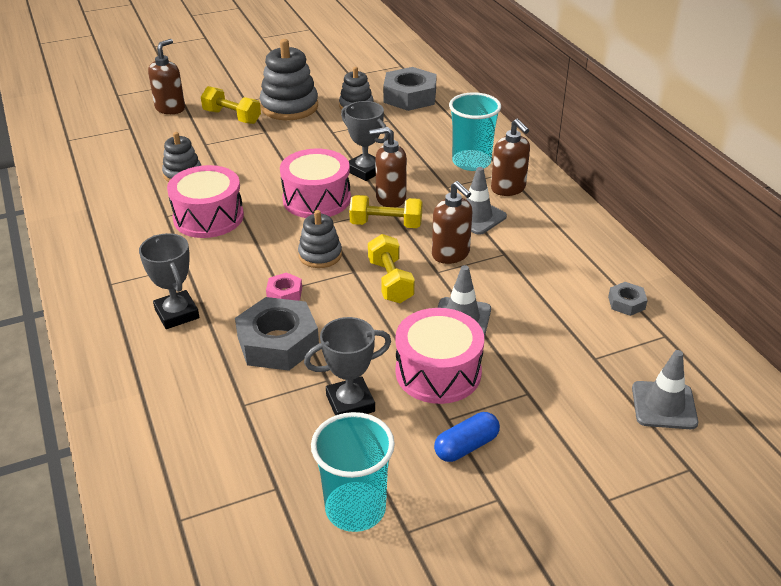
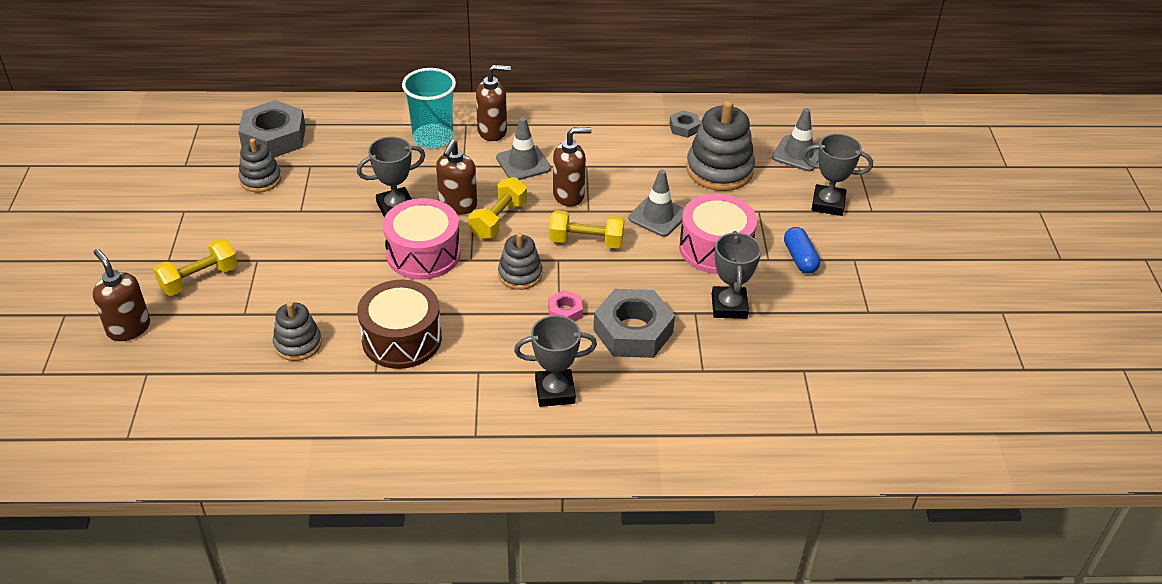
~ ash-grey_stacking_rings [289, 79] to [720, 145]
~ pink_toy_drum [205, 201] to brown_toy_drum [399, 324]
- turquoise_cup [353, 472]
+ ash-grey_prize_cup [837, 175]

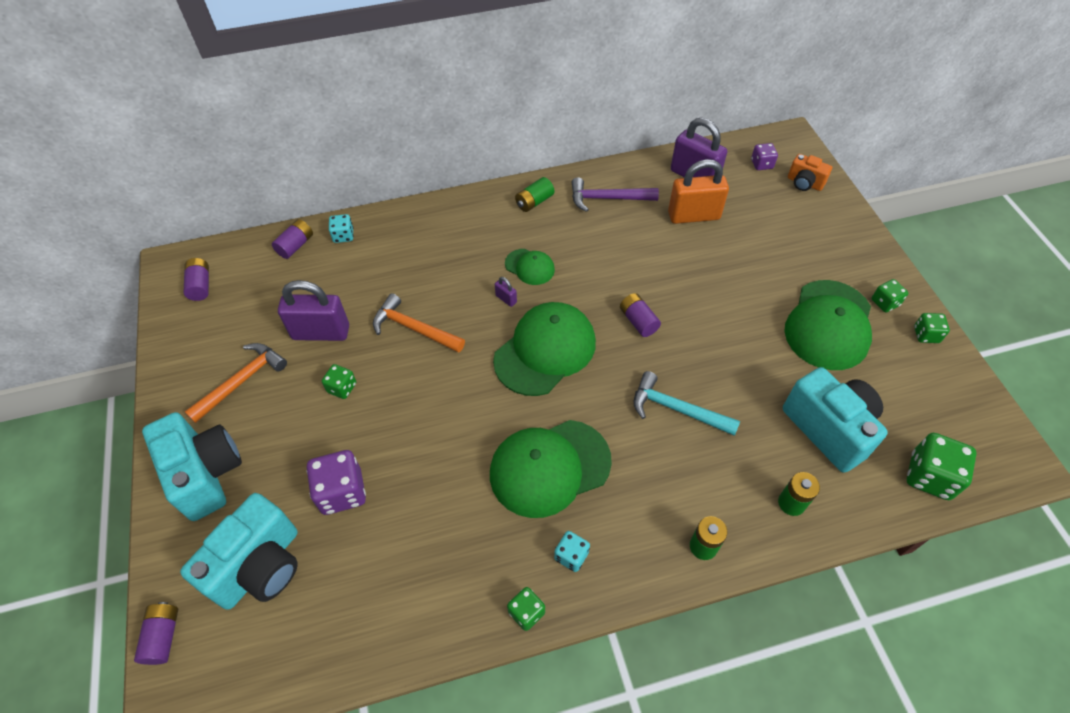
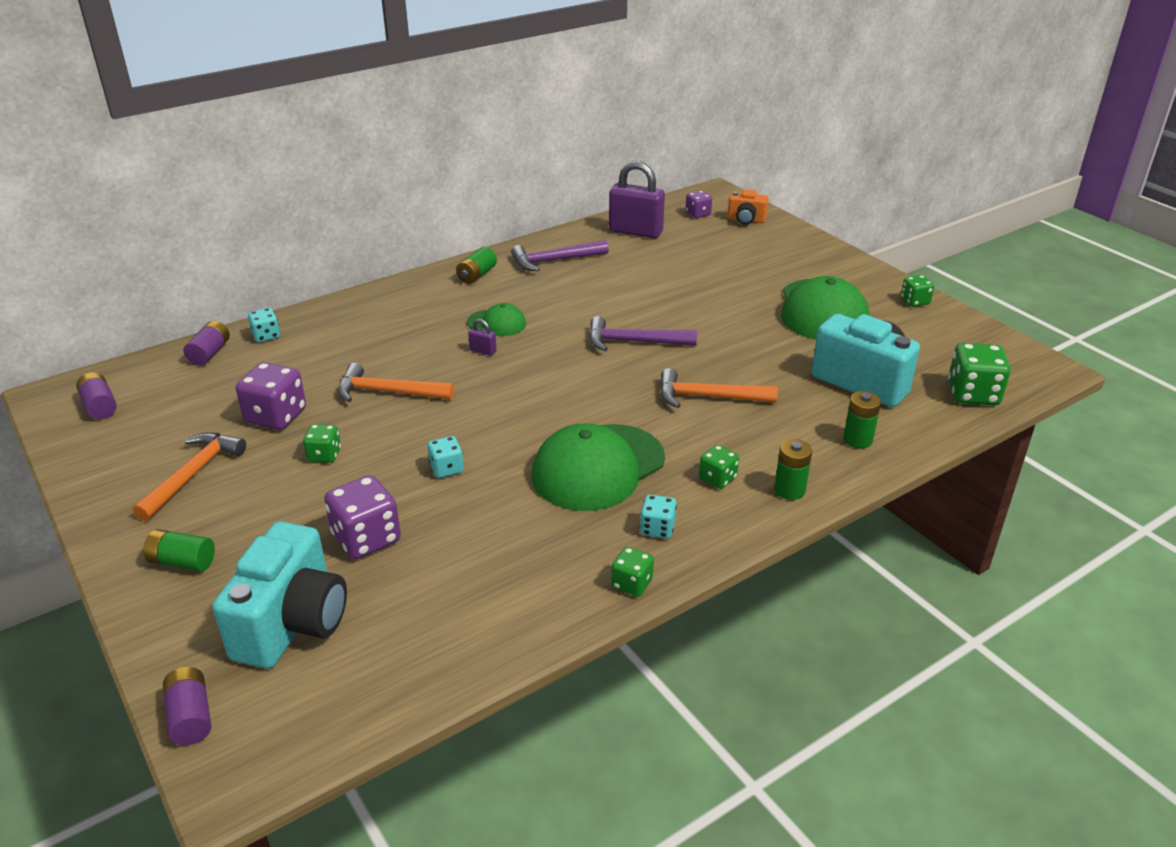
- orange-coloured_padlock [698, 191]
~ emerald_game_die [890, 295] to [719, 467]
~ purple_padlock [313, 310] to purple_game_die [271, 396]
~ purple_battery [640, 315] to purple_hammer [643, 333]
- emerald_cap [544, 349]
~ turquoise_hammer [687, 403] to orange-coloured_hammer [719, 388]
~ turquoise_photo_camera [192, 466] to emerald_battery [179, 550]
+ turquoise_game_die [445, 457]

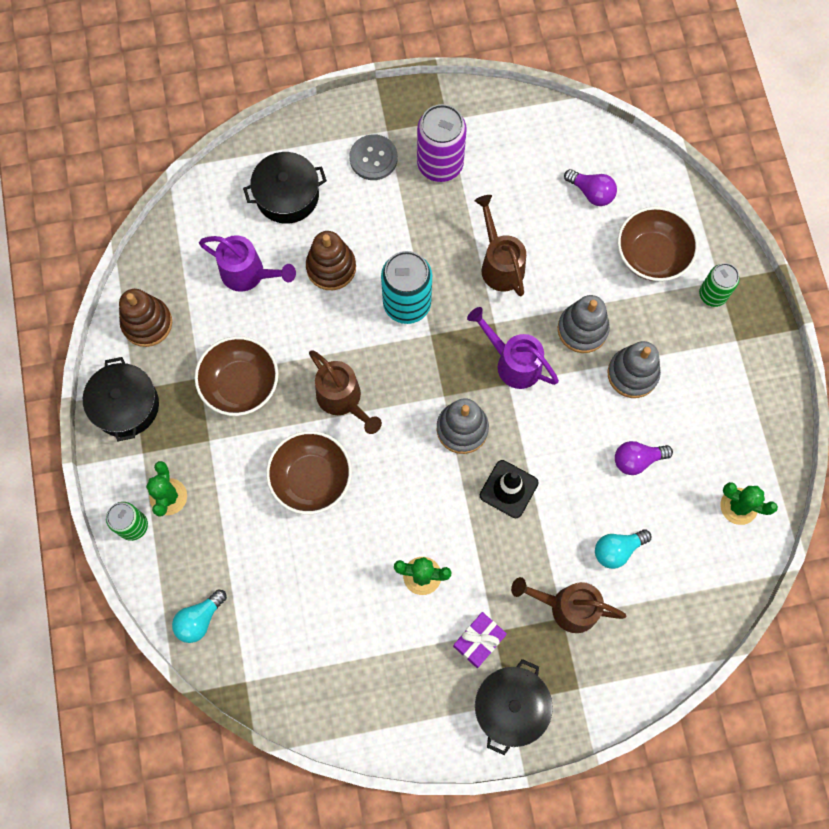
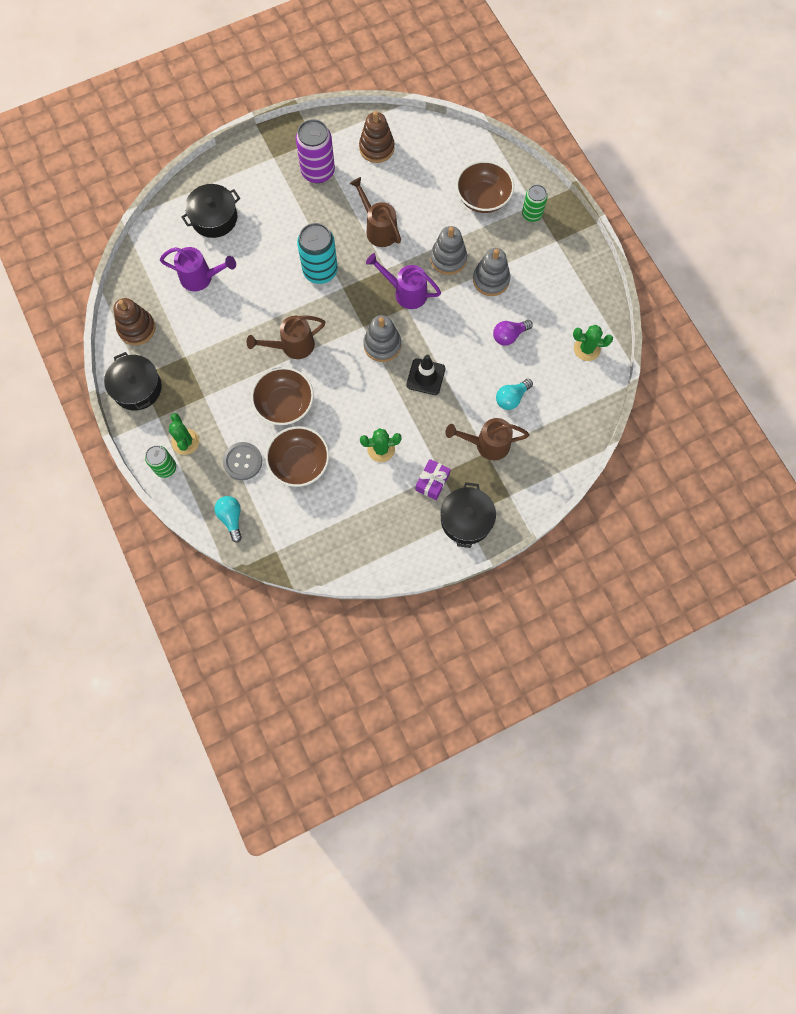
~ ash-grey_button [373, 157] to [242, 461]
- purple_light_bulb [590, 187]
~ brown_stacking_rings [331, 260] to [376, 137]
~ brown_bowl [236, 376] to [297, 456]
~ brown_sprinkling_can [345, 392] = [285, 337] 120 degrees clockwise
~ turquoise_light_bulb [199, 616] = [228, 519] 135 degrees clockwise

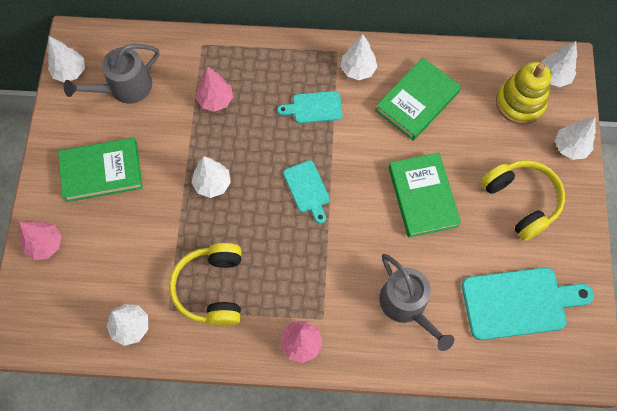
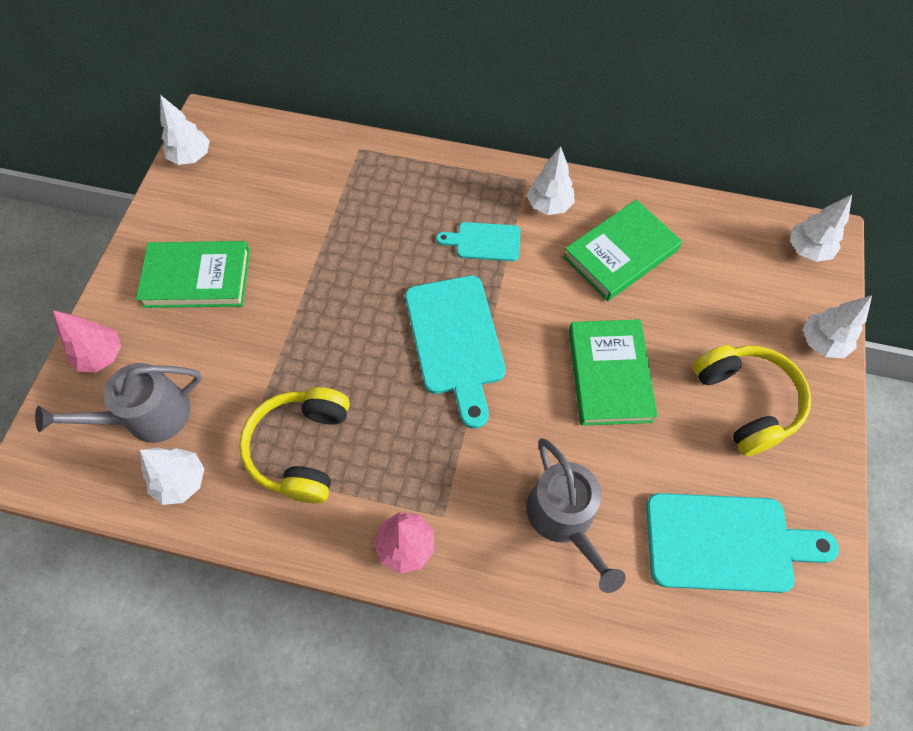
~ ash-grey_sprinkling_can [111, 73] to [118, 403]
- yellow_stacking_rings [523, 93]
- pink_toy_tree [214, 89]
- snow-white_toy_tree [211, 177]
~ turquoise_cutting_board [306, 192] = [455, 352] x1.82

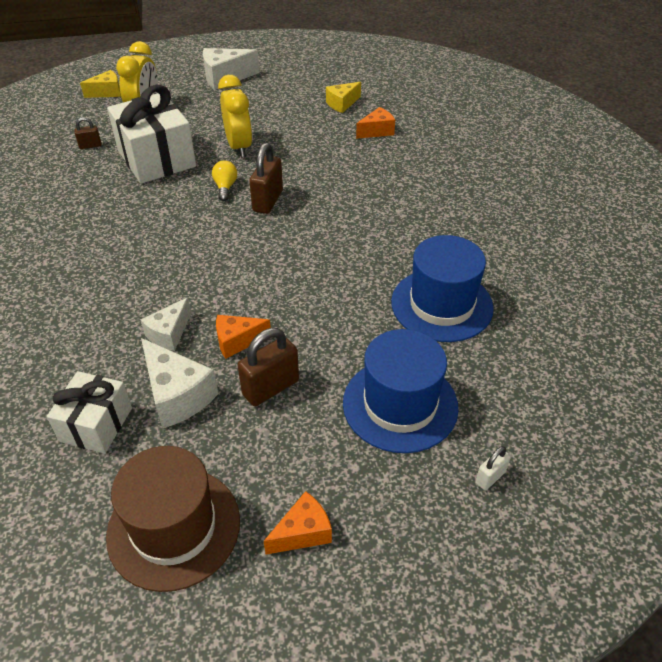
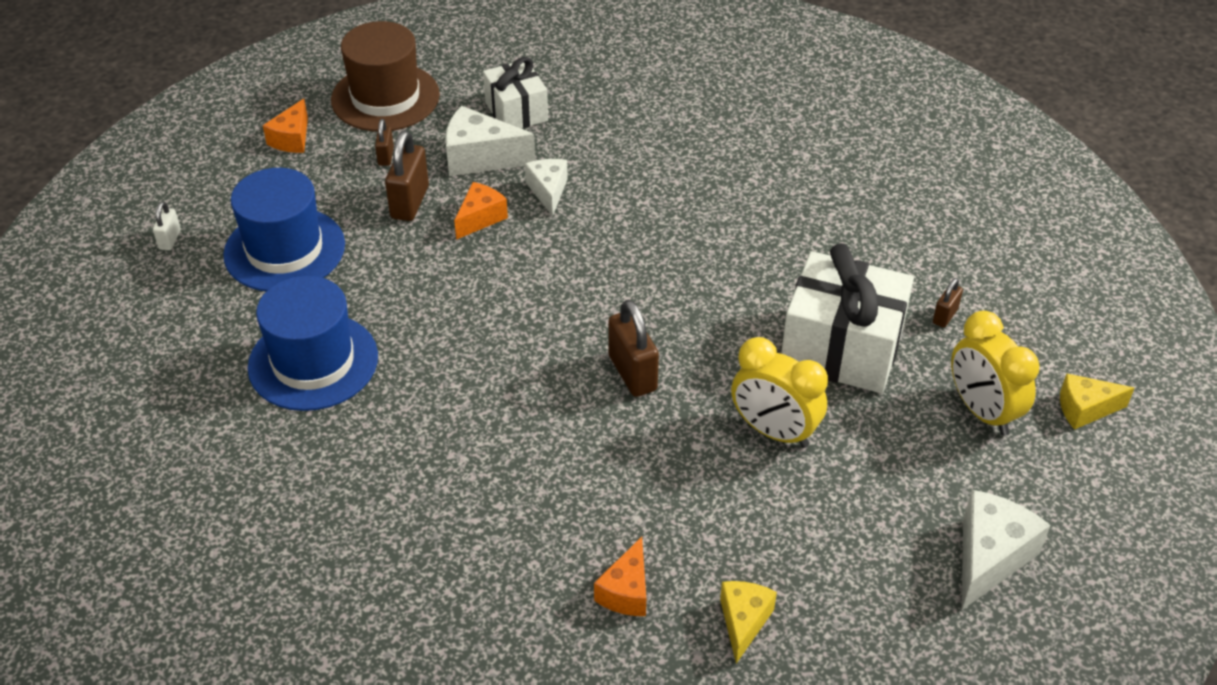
~ yellow_cheese_wedge [100, 84] = [1097, 401] 60 degrees clockwise
- yellow_light_bulb [224, 181]
+ brown_padlock [384, 142]

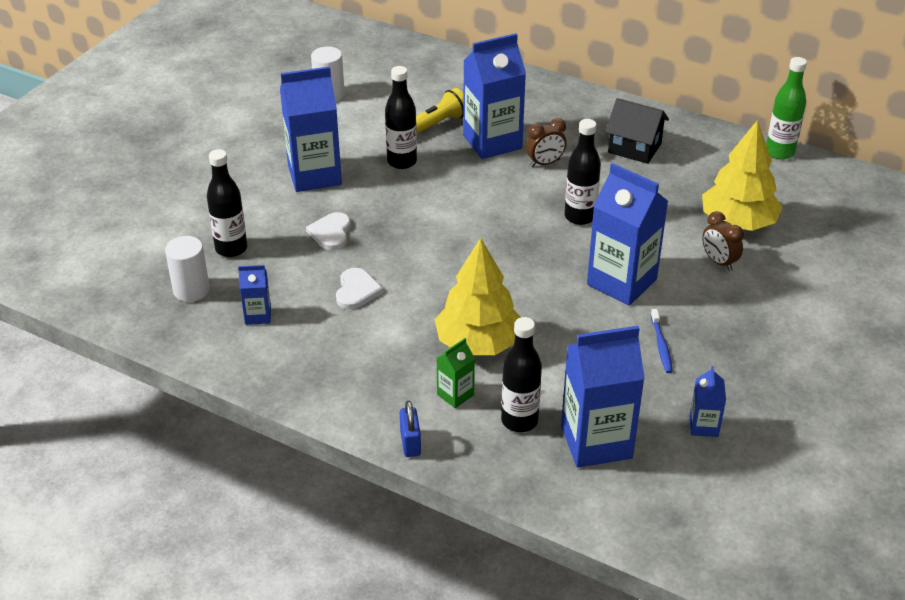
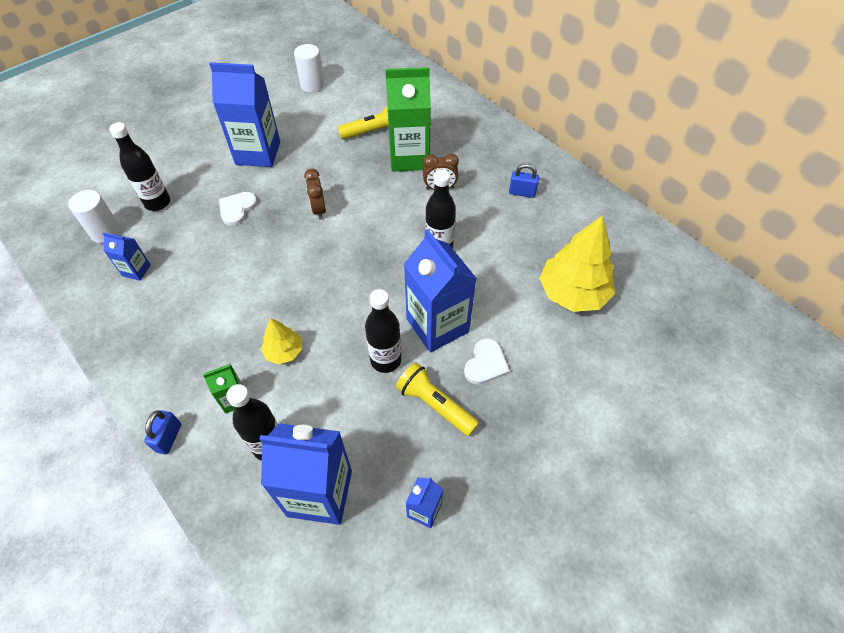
~ blue_carton [494, 96] to emerald_carton [408, 119]
- emerald_bottle [786, 108]
~ jet-black_bottle [401, 117] to [383, 331]
~ jet-black_toy_house [637, 131] to blue_padlock [524, 181]
~ brown_alarm_clock [723, 241] to [315, 194]
~ yellow_toy_tree [478, 296] = [281, 341] x0.52
~ snow-white_love_heart [359, 288] to [487, 361]
~ blue_toothbrush [662, 341] to yellow_pocket_torch [437, 399]

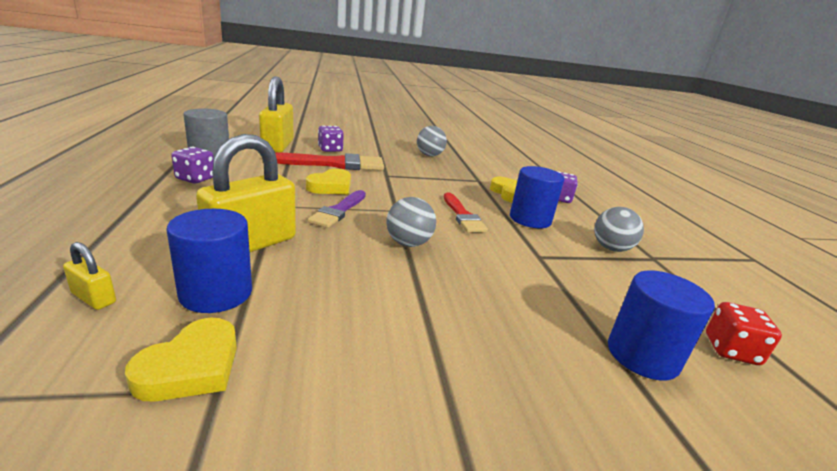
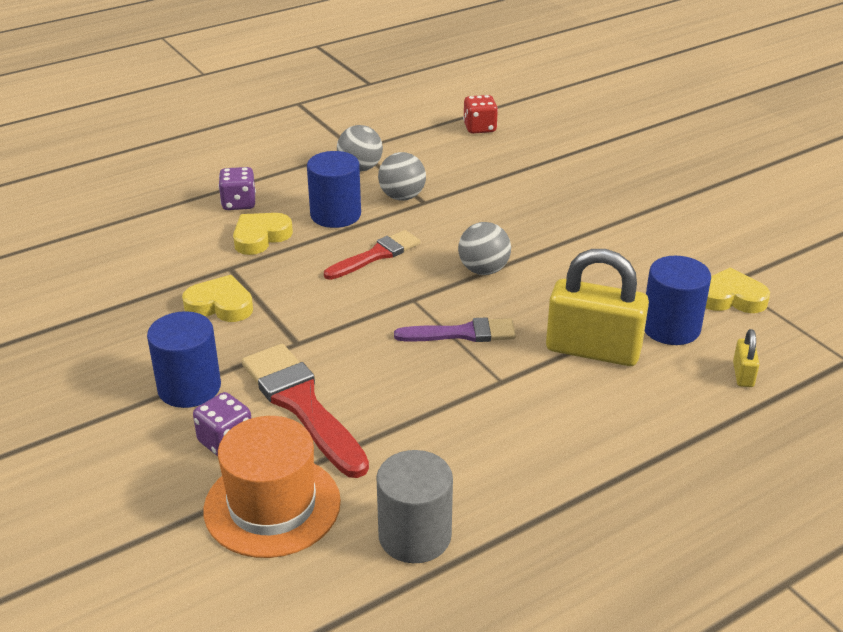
~ yellow_padlock [276, 114] to orange-coloured_hat [272, 487]
~ ash-grey_sphere [432, 141] to [402, 176]
- purple_game_die [192, 165]
~ yellow_love_heart [328, 181] to [217, 298]
~ blue_cylinder [661, 325] to [184, 359]

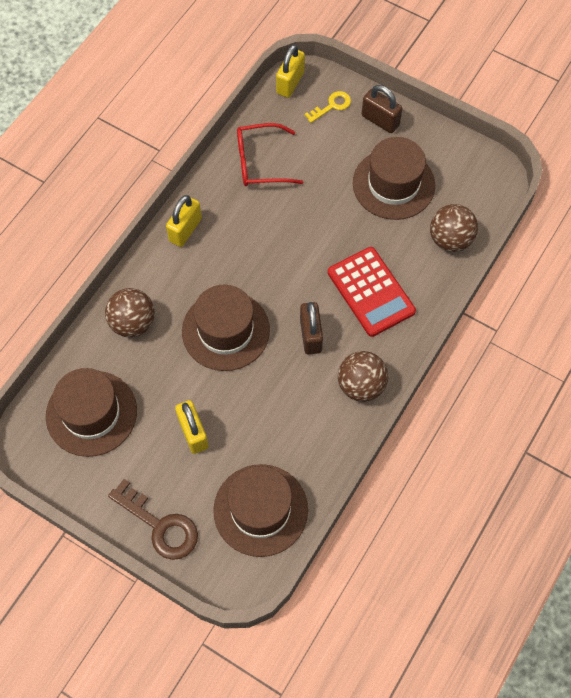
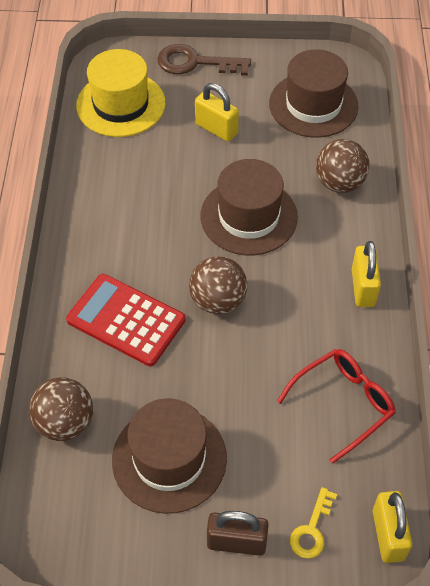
- brown_padlock [311, 328]
~ brown_sphere [363, 376] to [218, 285]
~ brown_hat [260, 510] to yellow_hat [120, 93]

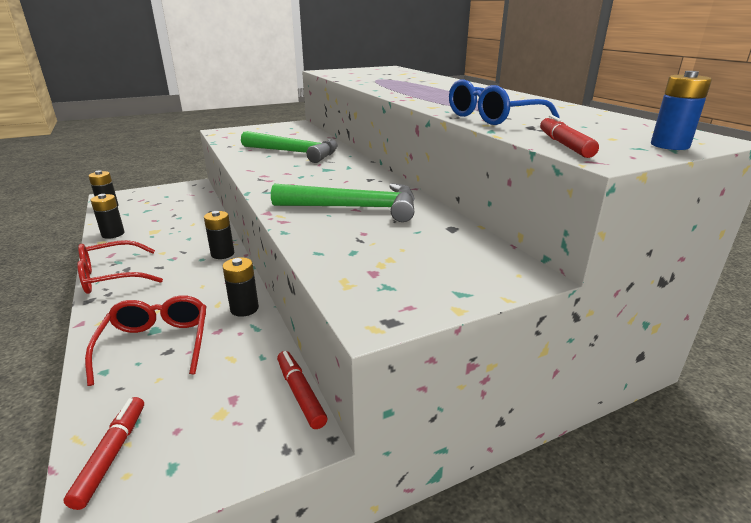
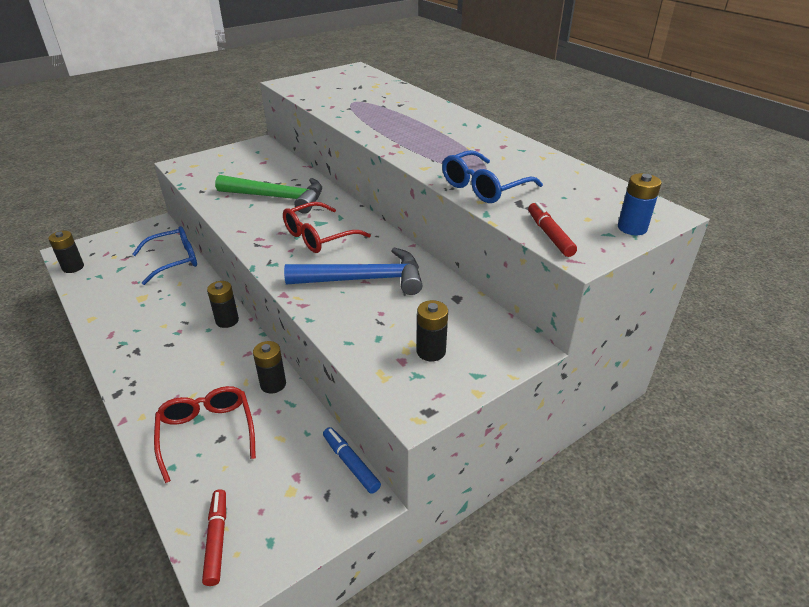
~ emerald_hammer [343, 202] to blue_hammer [353, 271]
~ jet-black_battery [107, 216] to [432, 330]
~ red_spectacles [120, 267] to [327, 227]
~ red_marker [302, 390] to blue_marker [352, 460]
+ blue_spectacles [164, 255]

